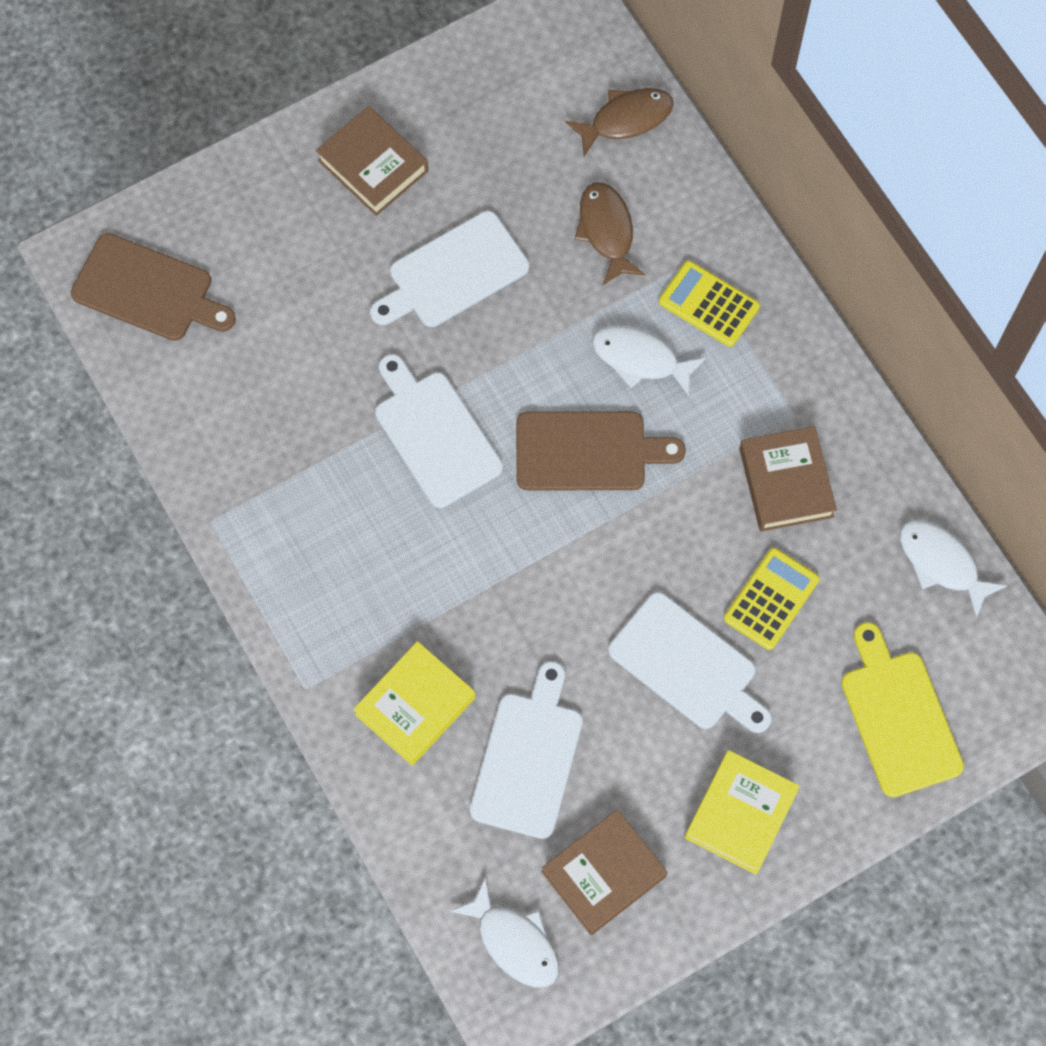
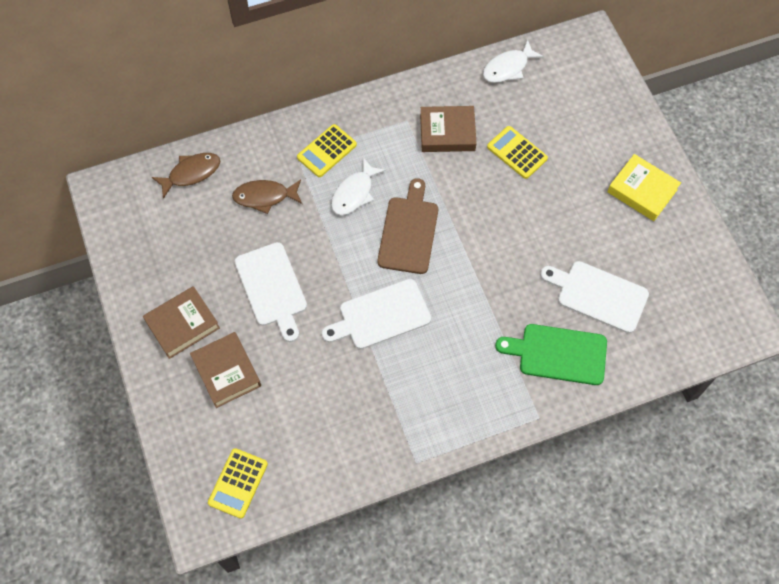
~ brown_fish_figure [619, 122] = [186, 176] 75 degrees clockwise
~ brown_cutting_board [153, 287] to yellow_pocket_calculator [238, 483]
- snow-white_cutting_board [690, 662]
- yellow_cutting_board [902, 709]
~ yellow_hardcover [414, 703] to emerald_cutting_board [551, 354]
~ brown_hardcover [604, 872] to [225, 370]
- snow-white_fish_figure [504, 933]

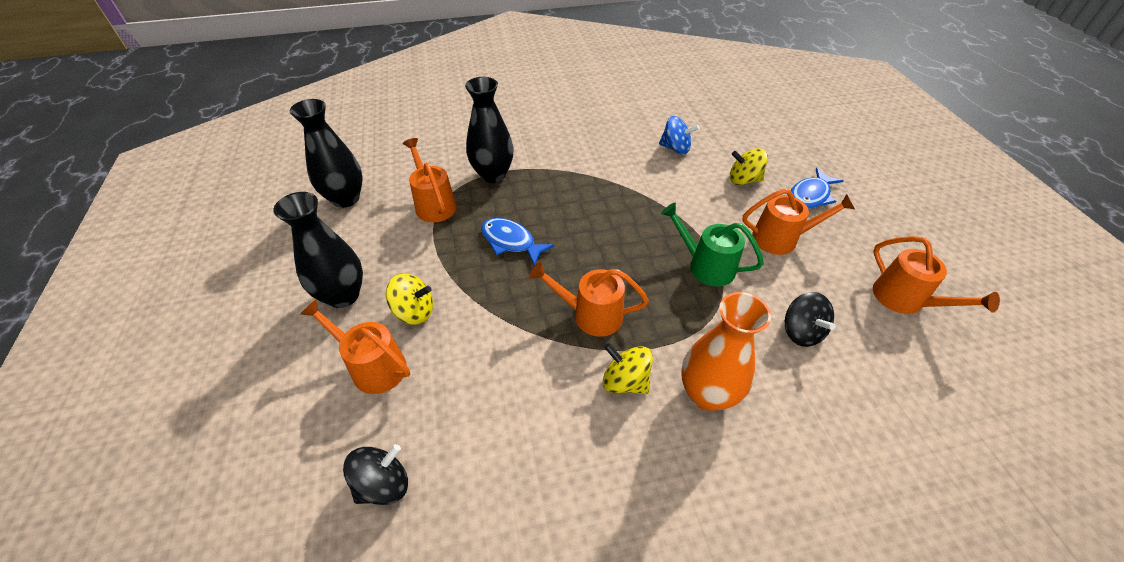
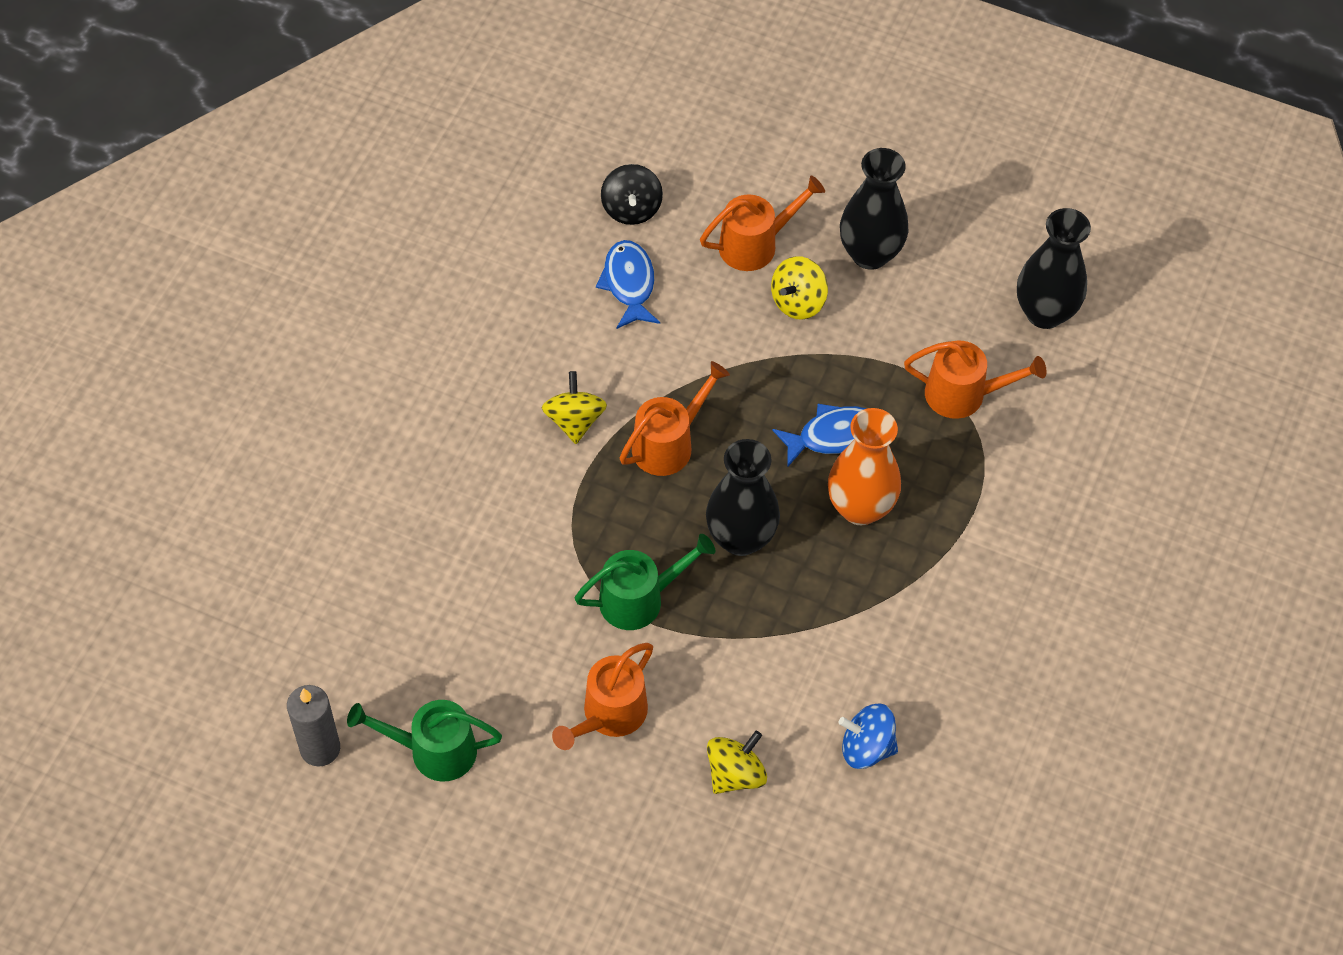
~ jet-black_tall_vase [489, 130] to [743, 497]
~ blue_whirligig [679, 135] = [868, 736] 45 degrees clockwise
~ blue_fish_figure [817, 188] to [628, 284]
~ orange-coloured_sprinkling_can [936, 275] to emerald_sprinkling_can [424, 741]
~ orange-coloured_tall_vase [726, 351] to [864, 466]
- jet-black_whirligig [810, 319]
~ yellow_whirligig [628, 368] = [574, 407] 75 degrees counterclockwise
+ ash-grey_wax_candle [313, 726]

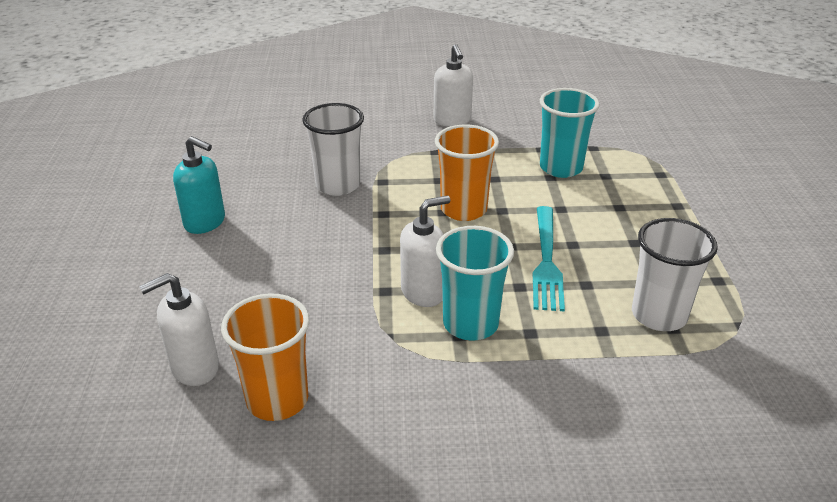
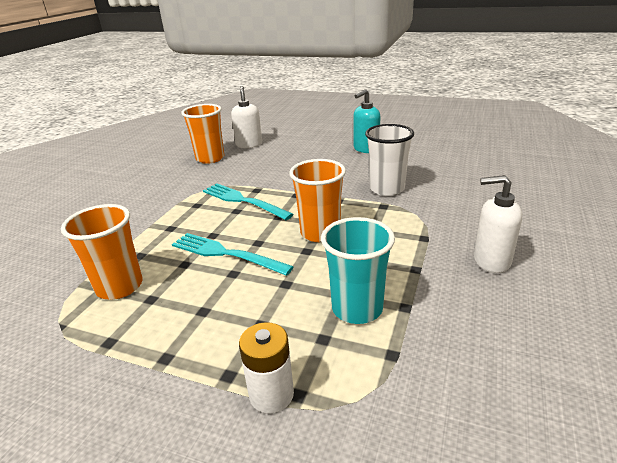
~ snow-white_soap_dispenser [425, 251] to turquoise_fork [248, 201]
~ snow-white_cup [675, 274] to orange-coloured_cup [102, 252]
- turquoise_cup [475, 283]
+ snow-white_battery [266, 367]

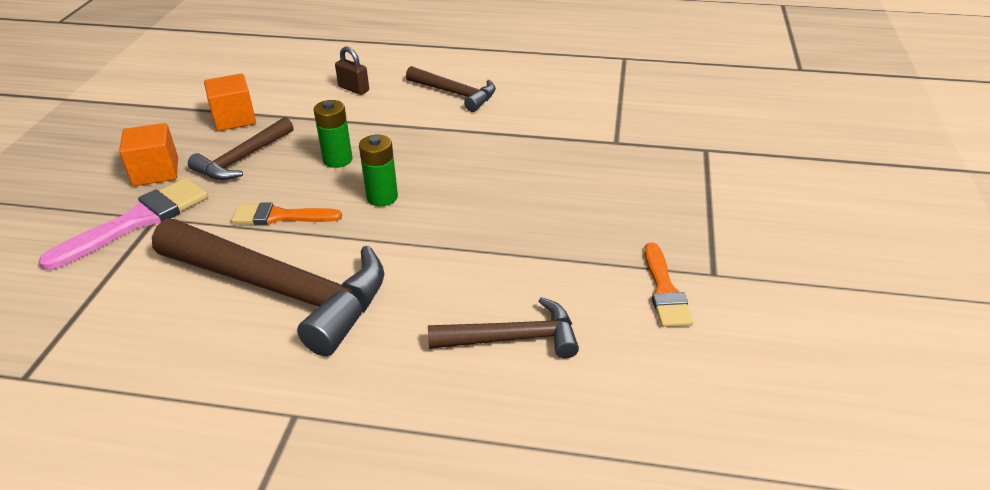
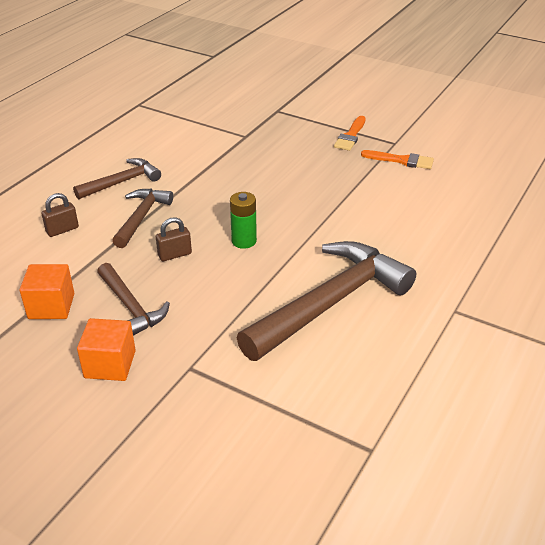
~ emerald_battery [333, 134] to brown_padlock [174, 239]
- pink_paintbrush [123, 224]
~ orange-coloured_paintbrush [286, 214] to [350, 133]
~ brown_hammer [503, 328] to [142, 218]

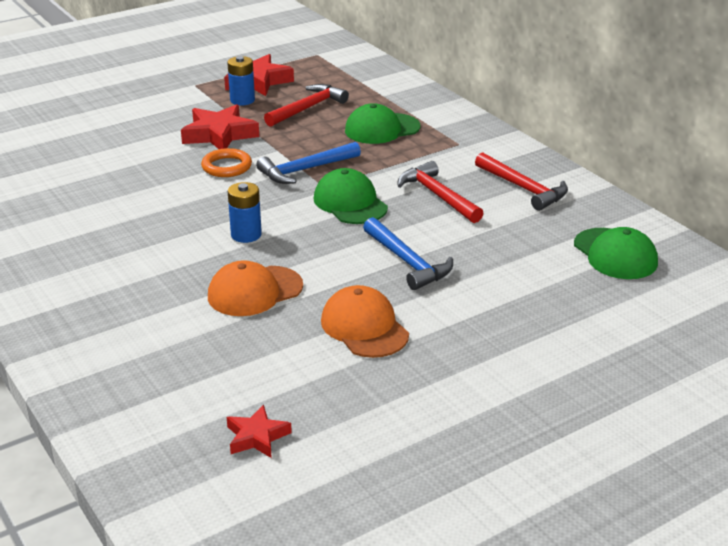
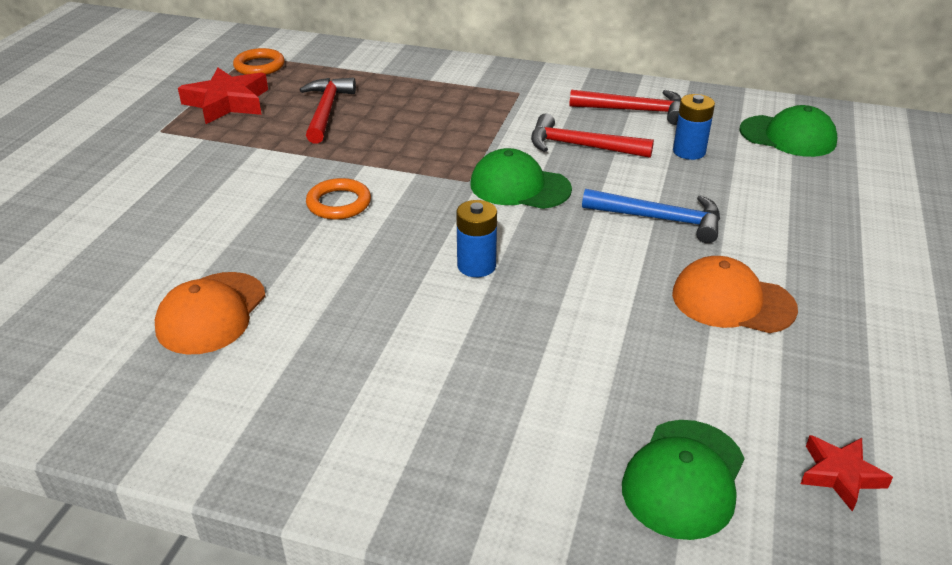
~ blue_battery [241, 80] to [694, 127]
~ emerald_cap [382, 123] to [683, 480]
- red_star [220, 126]
- blue_hammer [308, 163]
~ orange-coloured_cap [255, 288] to [210, 313]
+ orange-coloured_ring [259, 61]

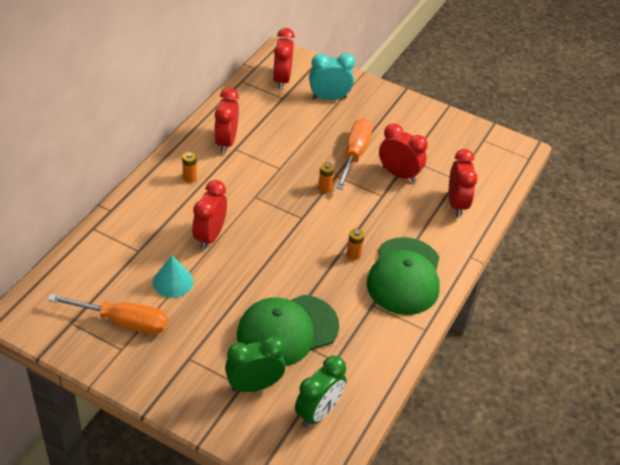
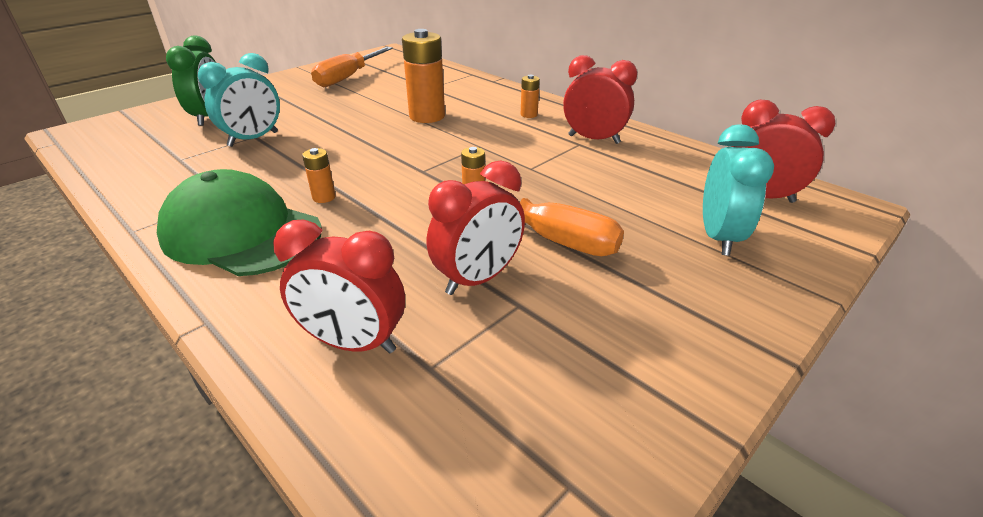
~ red_alarm_clock [209, 215] to orange-coloured_battery [423, 76]
- turquoise_cone [173, 276]
~ emerald_cap [288, 330] to turquoise_alarm_clock [239, 100]
- emerald_alarm_clock [320, 391]

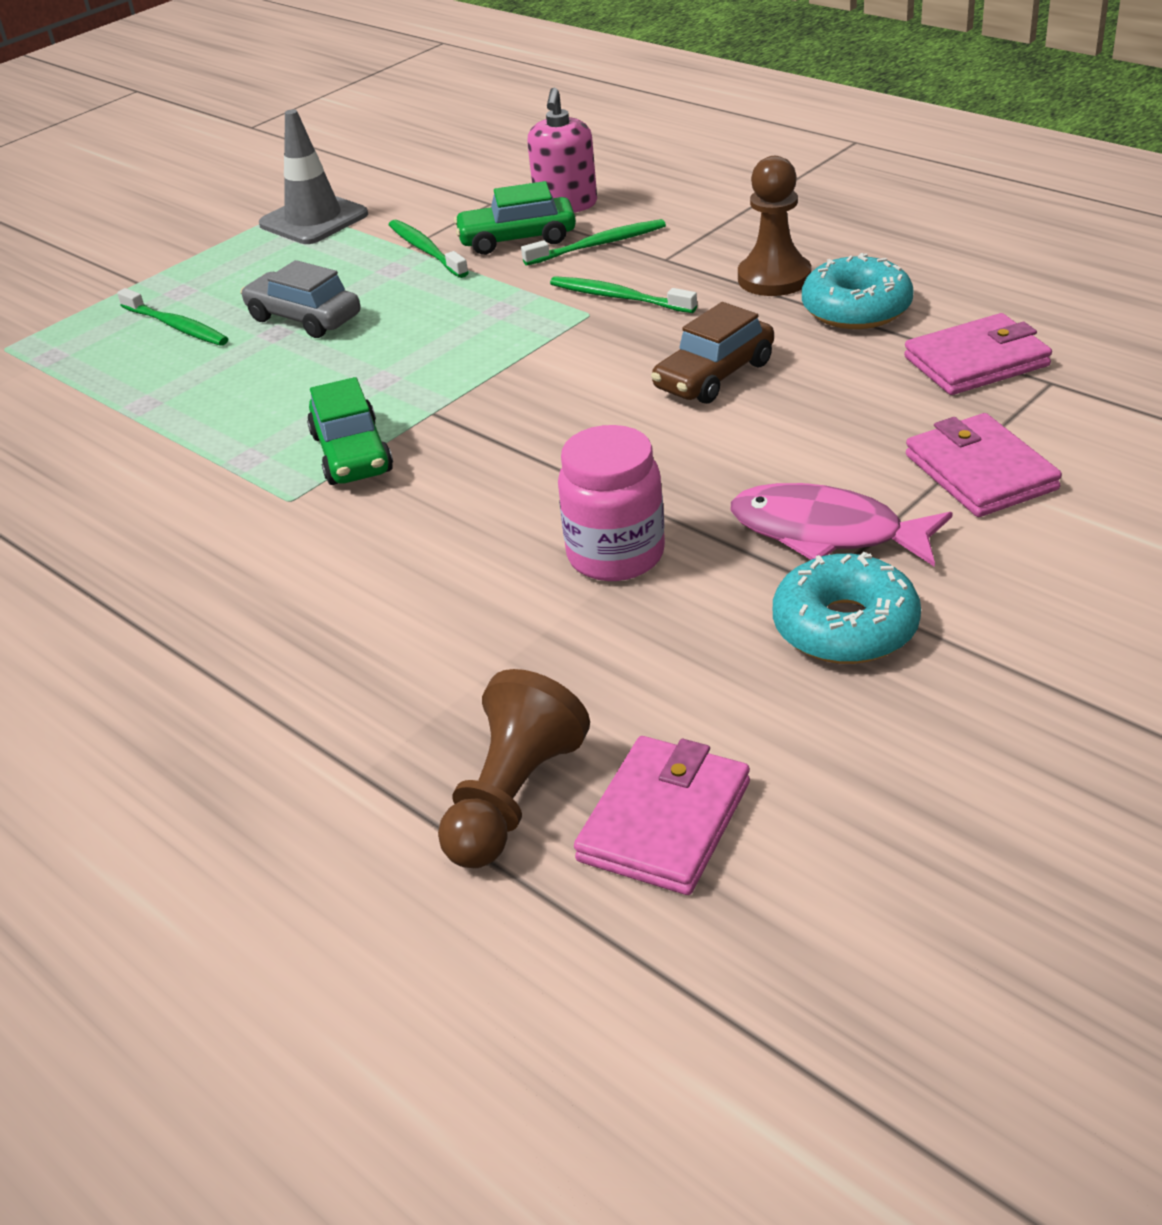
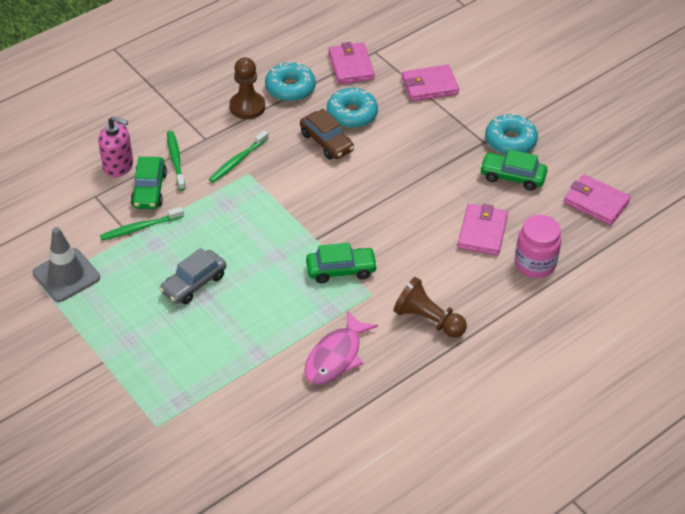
- emerald_toothbrush [173, 317]
~ pink_jar [611, 503] to [538, 246]
~ pink_fish_figure [841, 525] to [341, 347]
~ brown_chess_pawn [514, 768] to [430, 307]
+ turquoise_doughnut [352, 108]
+ emerald_car [513, 170]
+ pink_billfold [483, 230]

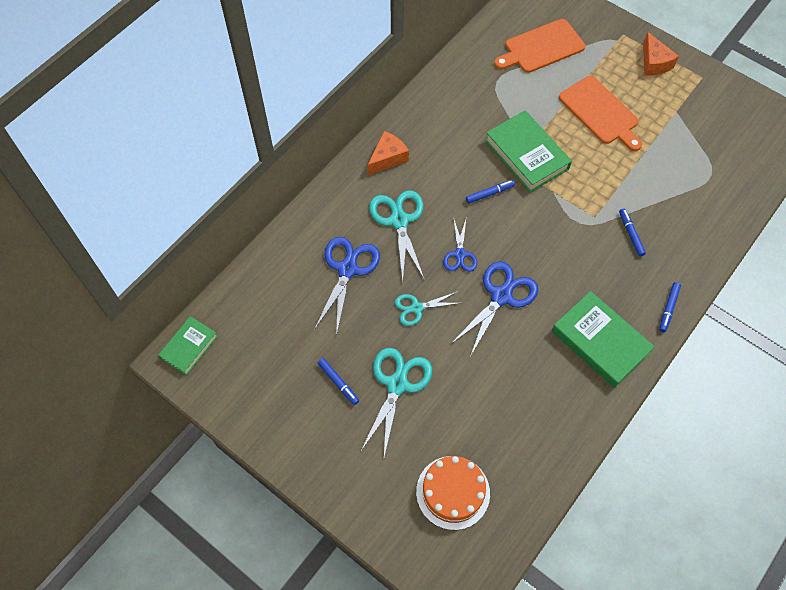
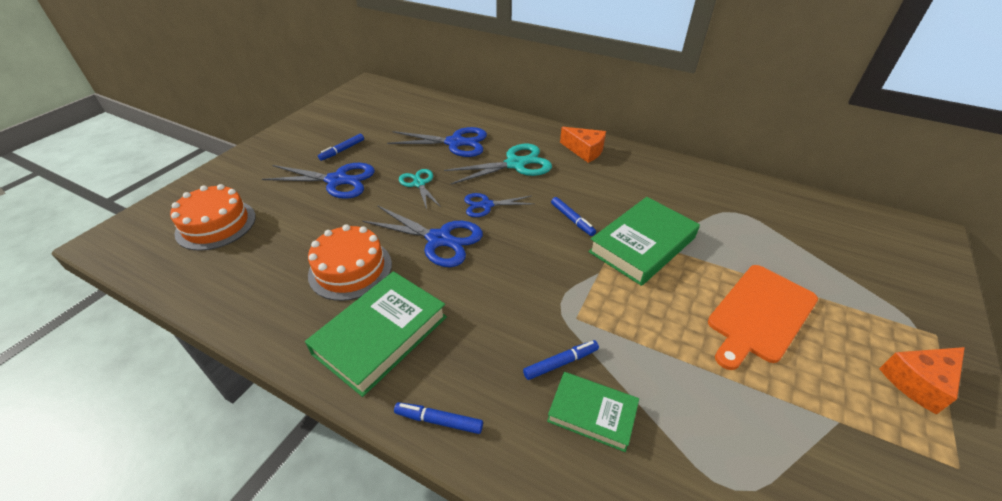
- orange-coloured_cutting_board [539, 46]
~ emerald_hardcover [188, 345] to [593, 412]
~ turquoise_scissors [396, 402] to blue_scissors [318, 181]
+ orange-coloured_gateau [350, 262]

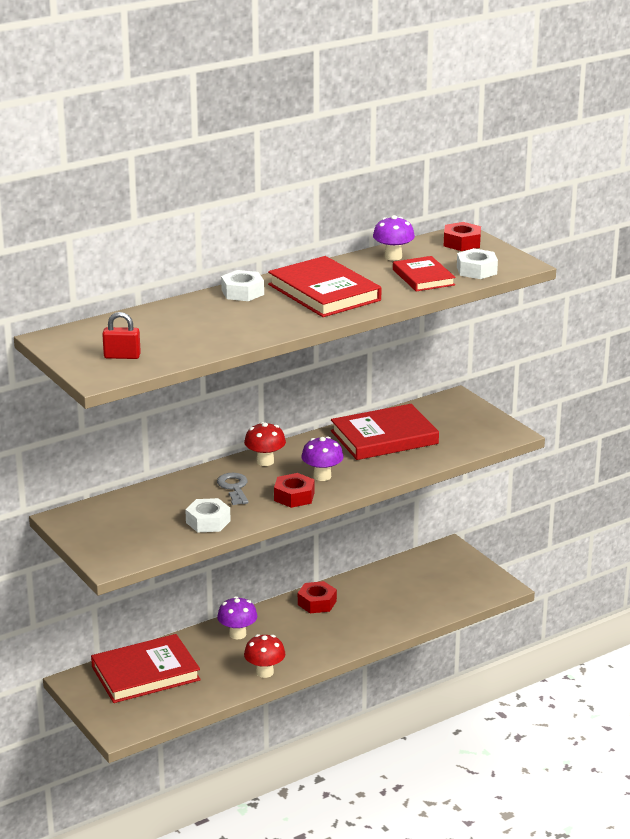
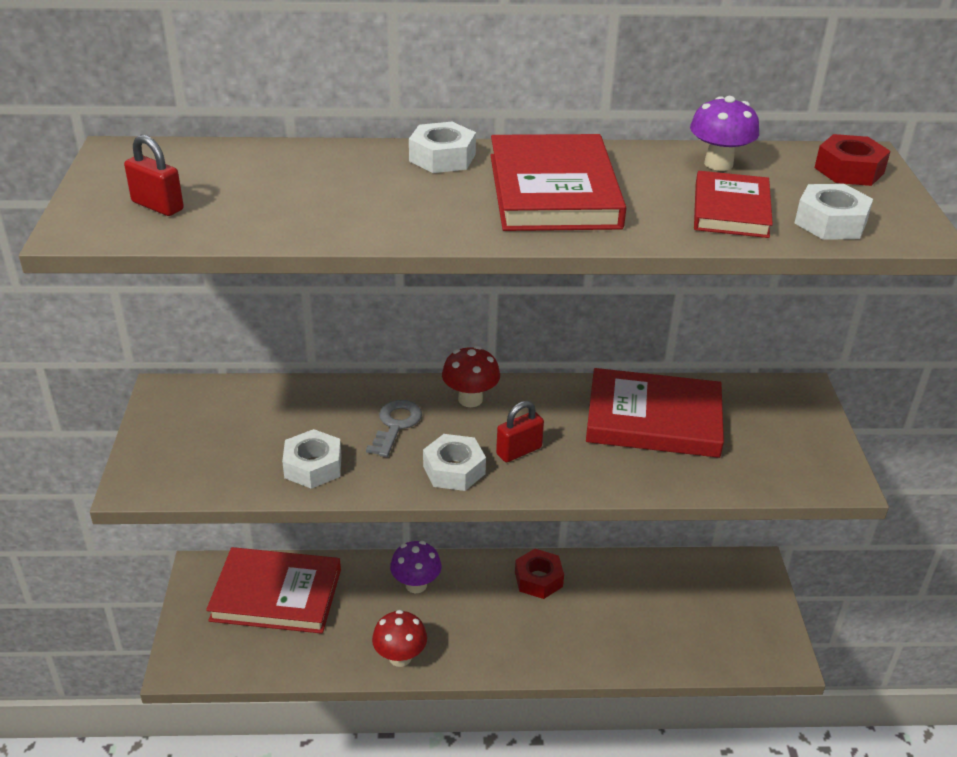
~ purple_fungus [322, 459] to red_padlock [520, 431]
~ red_hex_nut [294, 490] to snow-white_hex_nut [454, 462]

